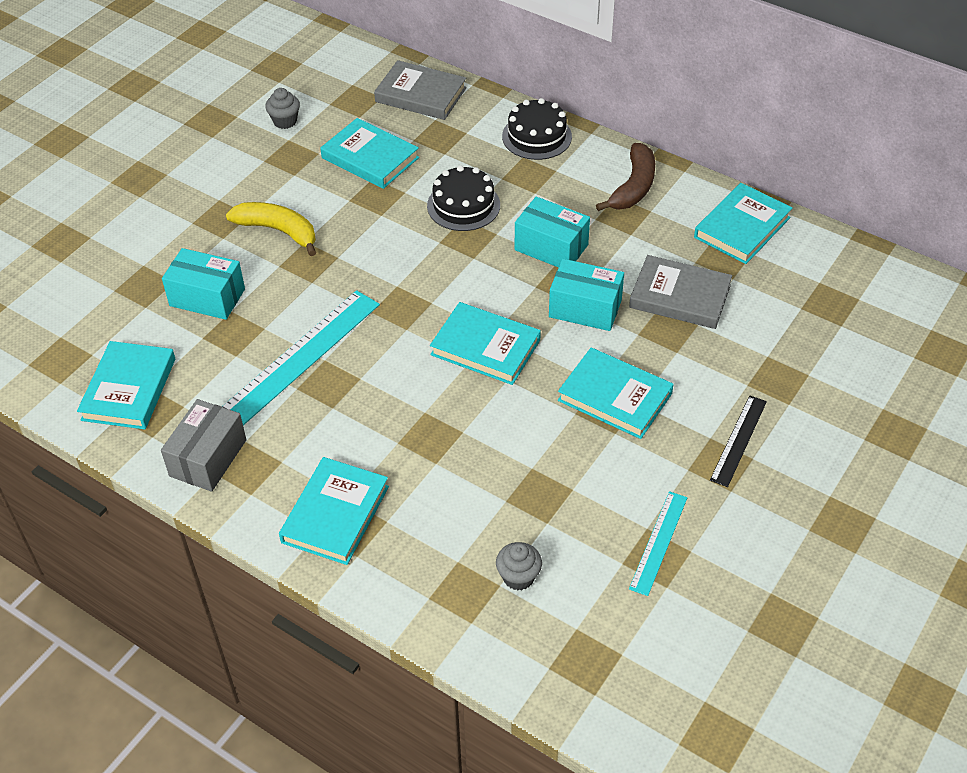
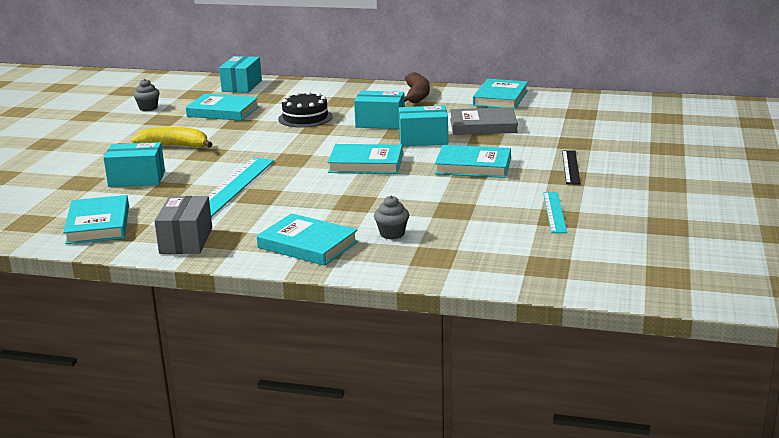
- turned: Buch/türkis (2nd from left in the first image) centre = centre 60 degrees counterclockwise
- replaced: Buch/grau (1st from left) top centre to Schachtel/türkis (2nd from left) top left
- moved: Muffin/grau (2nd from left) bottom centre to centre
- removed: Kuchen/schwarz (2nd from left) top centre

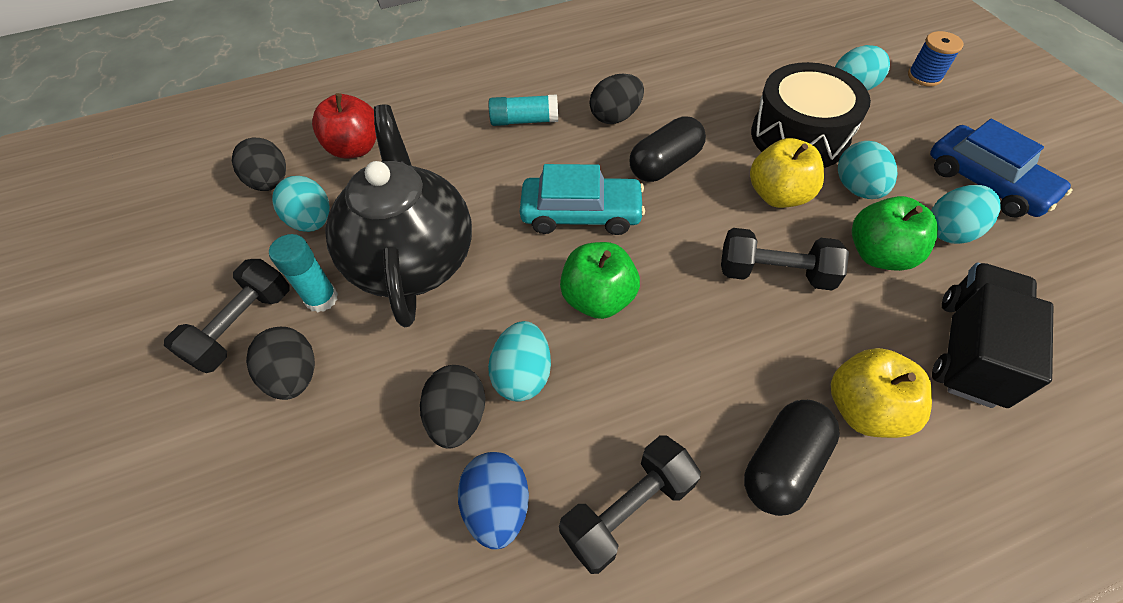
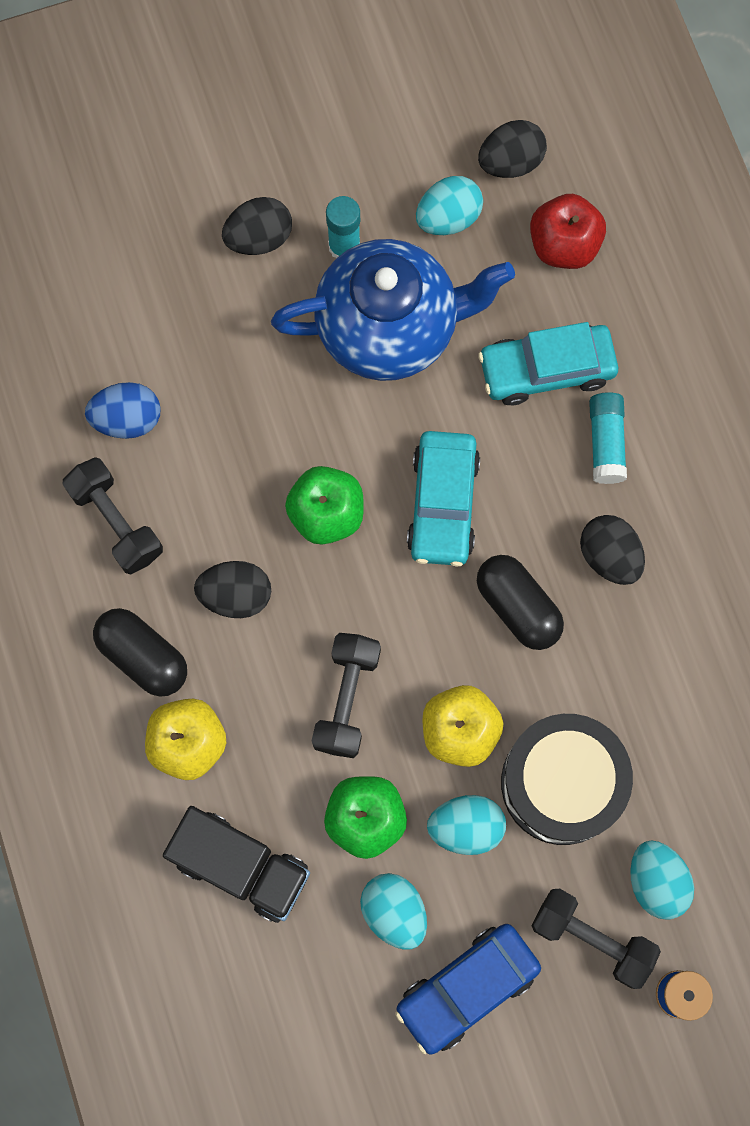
- moved: Hantel/schwarz (1st from left in the first image) middle left to Hantel/schwarz (3rd from left) bottom right
- recoloured: Teekanne/schwarz centre to Teekanne/blau top centre
- moved: Ei/schwarz (3rd from left in the first image) bottom centre to Ei/schwarz (1st from left) middle left
- removed: Ei/türkis (2nd from left) centre
- added: Auto/türkis (2nd from left) top right

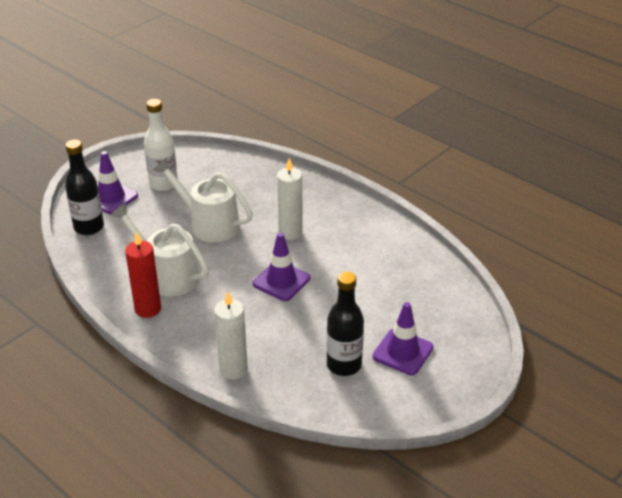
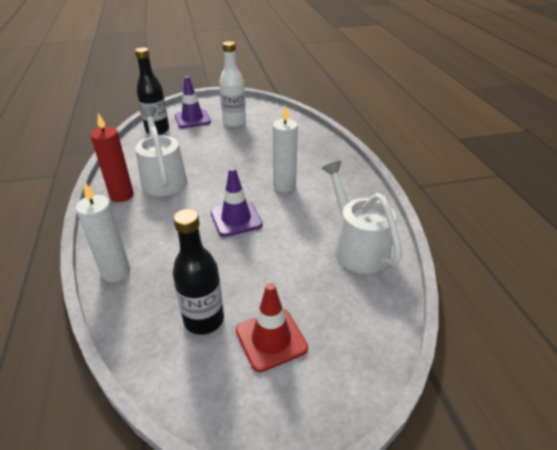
- moved: Gießkanne/weiß (2nd from left) middle left to centre
- recoloured: Leitkegel/lila (3rd from left) bottom centre to Leitkegel/rot bottom centre

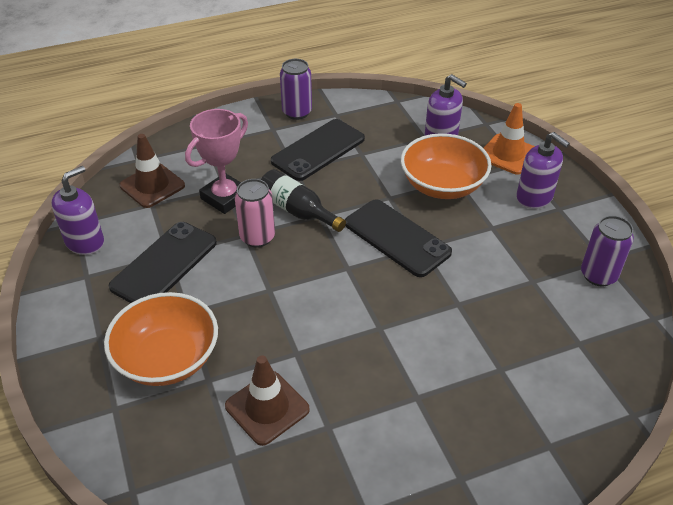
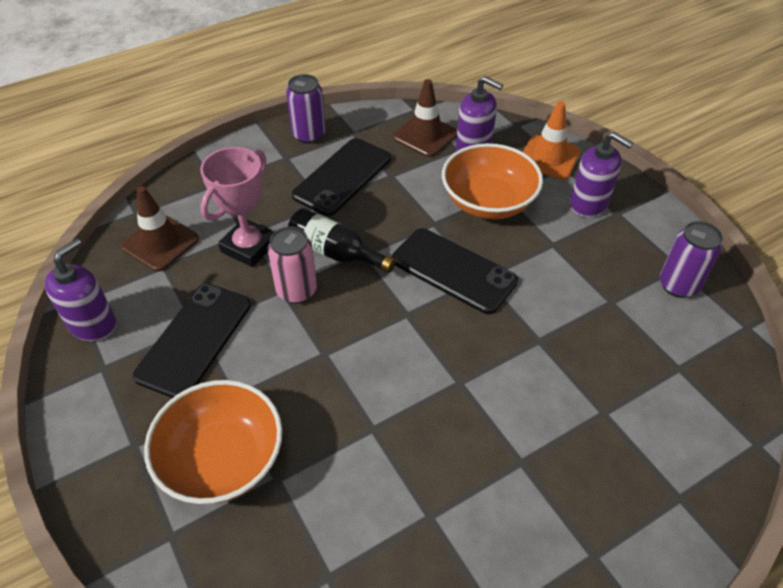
- moved: Leitkegel/braun (2nd from left) bottom centre to top centre

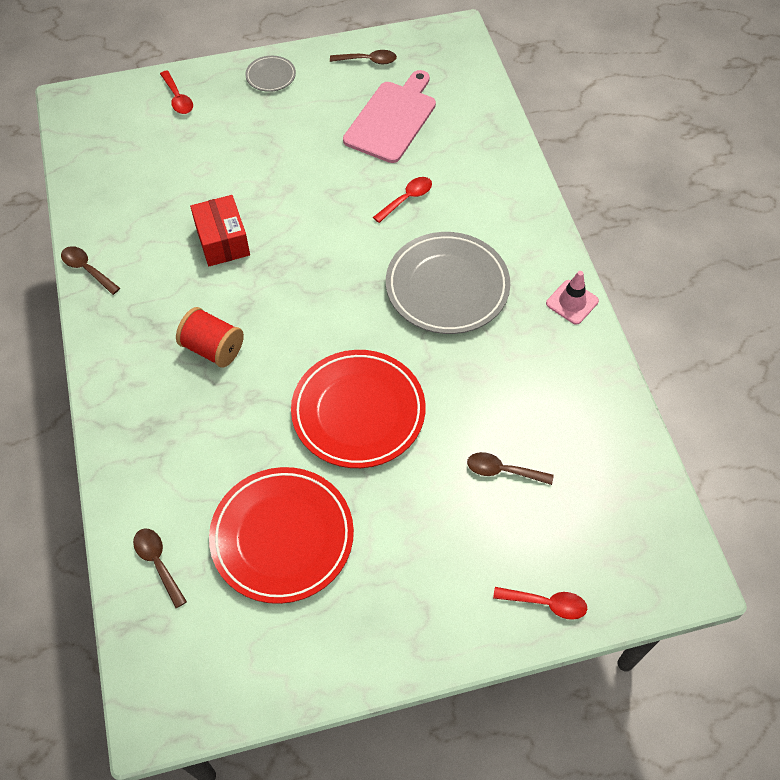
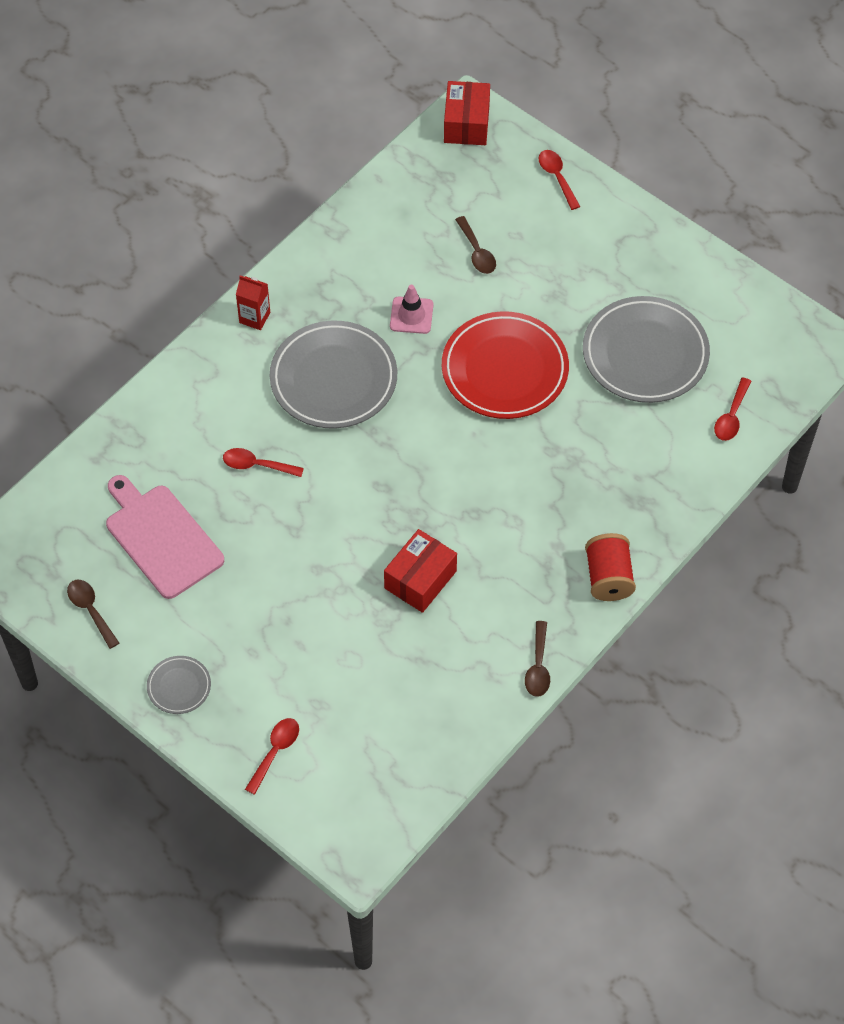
- recoloured: Löffel/braun (2nd from left) bottom left to Löffel/rot (4th from left) middle right
- moved: Garnrolle/rot middle left to middle right
- recoloured: Teller/rot (1st from left) bottom centre to Teller/grau (3rd from left) middle right
- turned: Schneidebrett/rosa top centre = middle left 60 degrees clockwise
- moved: Leitkegel/rosa middle right to top centre
- added: Getränkekarton/rot top left
- added: Schachtel/rot (2nd from left) top centre

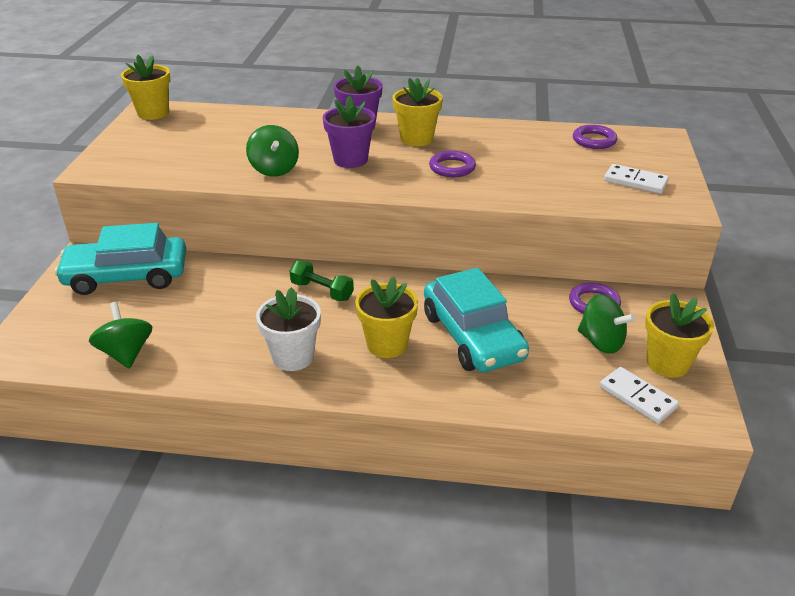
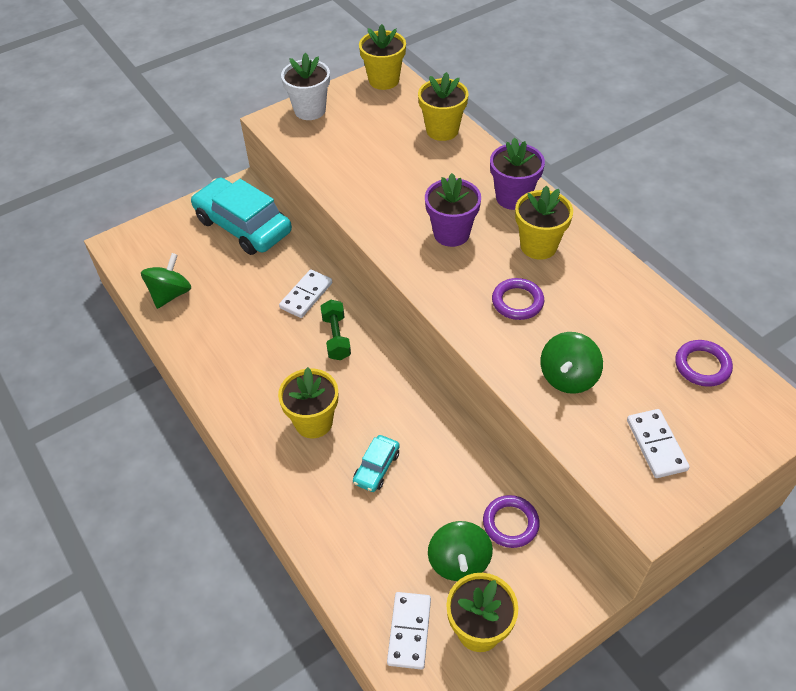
- moved: Kreisel/grün (2nd from left in the first image) top centre to Kreisel/grün (3rd from left) middle right
- moved: Blumentopf/weiß centre to top centre
- resized: Auto/türkis (2nd from left) centre = bottom centre x0.46
- added: Dominostein/weiß (1st from left) centre
- added: Blumentopf/gelb (3rd from left) top centre

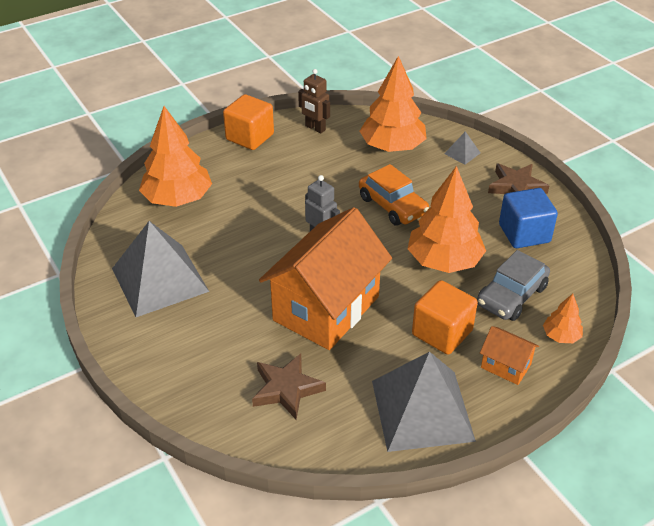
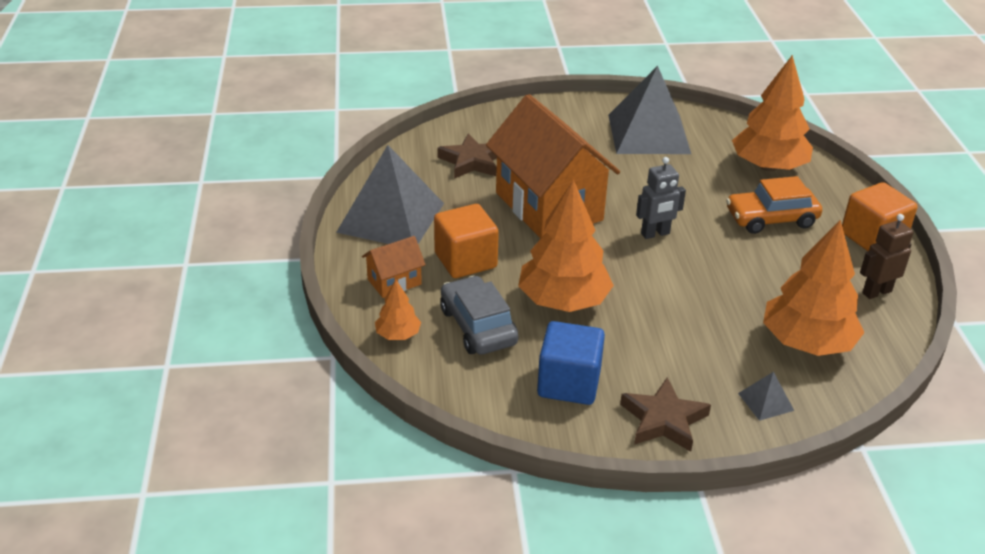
- moved: Auto/orange centre to middle right

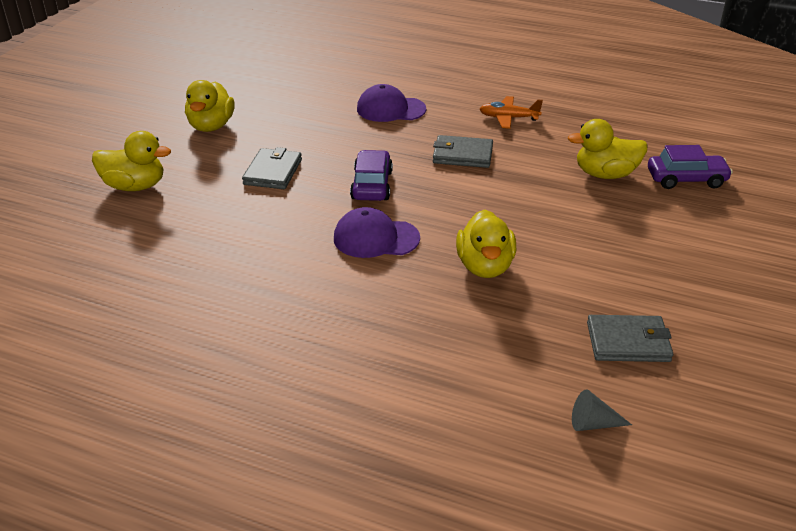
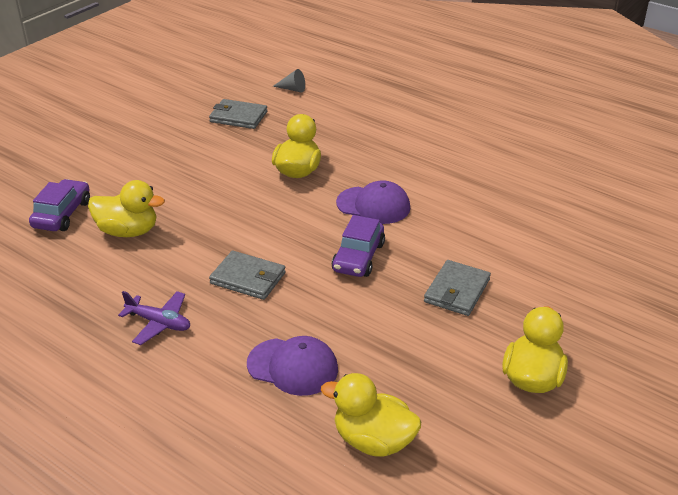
- moved: Ente/gelb (1st from left in the first image) top left to Ente/gelb (3rd from left) bottom centre
- recoloured: Flugzeug/orange top centre to Flugzeug/lila middle left
- turned: Auto/lila (2nd from left in the first image) top right = middle left 90 degrees clockwise

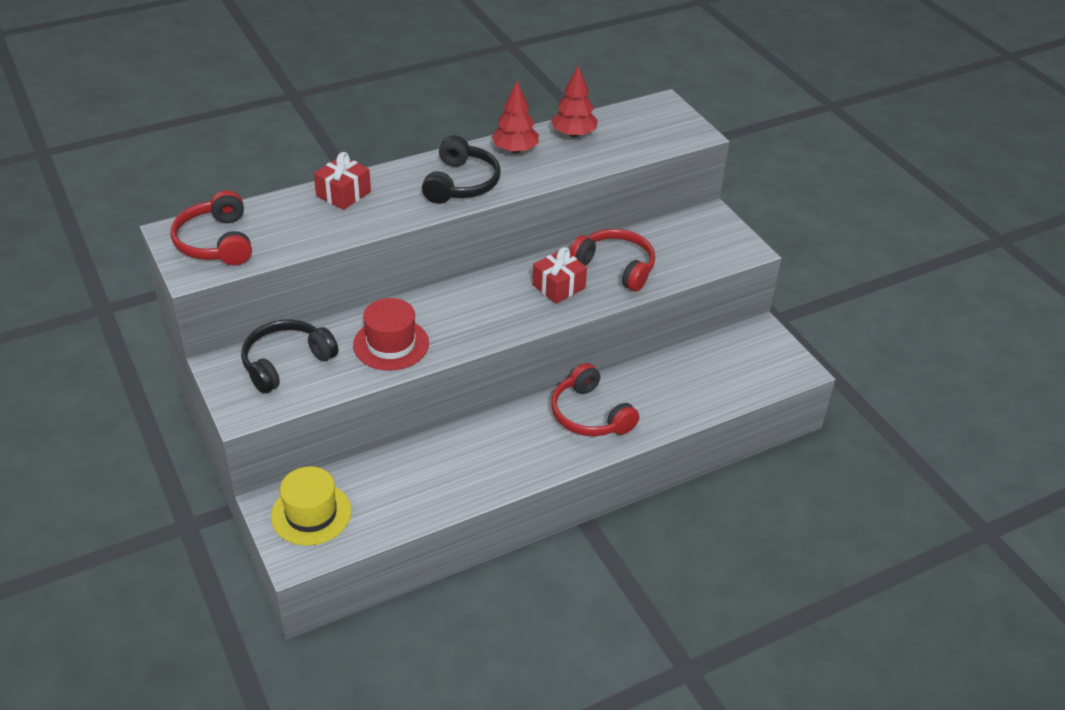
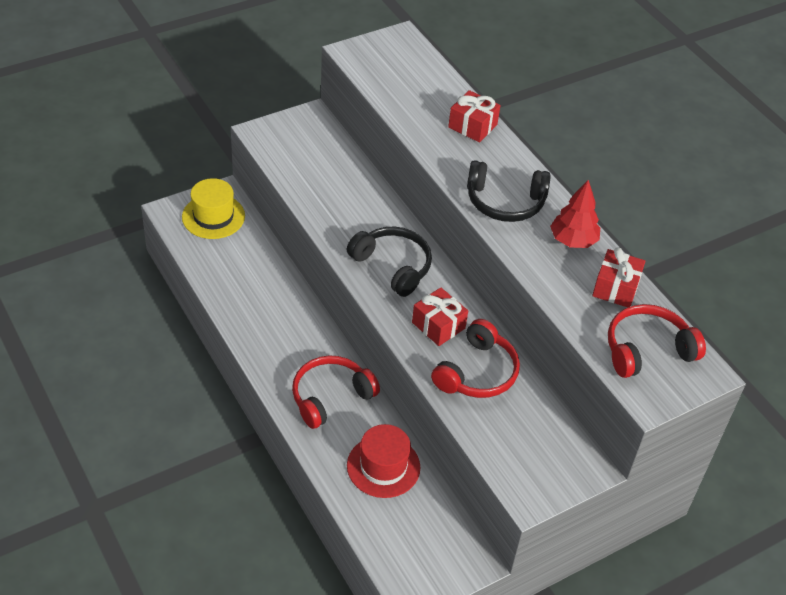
- moved: Kopfhörer/rot (1st from left in the first image) top left to Kopfhörer/rot (3rd from left) middle right
- moved: Kopfhörer/schwarz (1st from left) middle left to centre
- moved: Hut/rot centre to bottom centre
- replaced: Baum/rot (2nd from left) top centre to Geschenk/rot (3rd from left) middle right

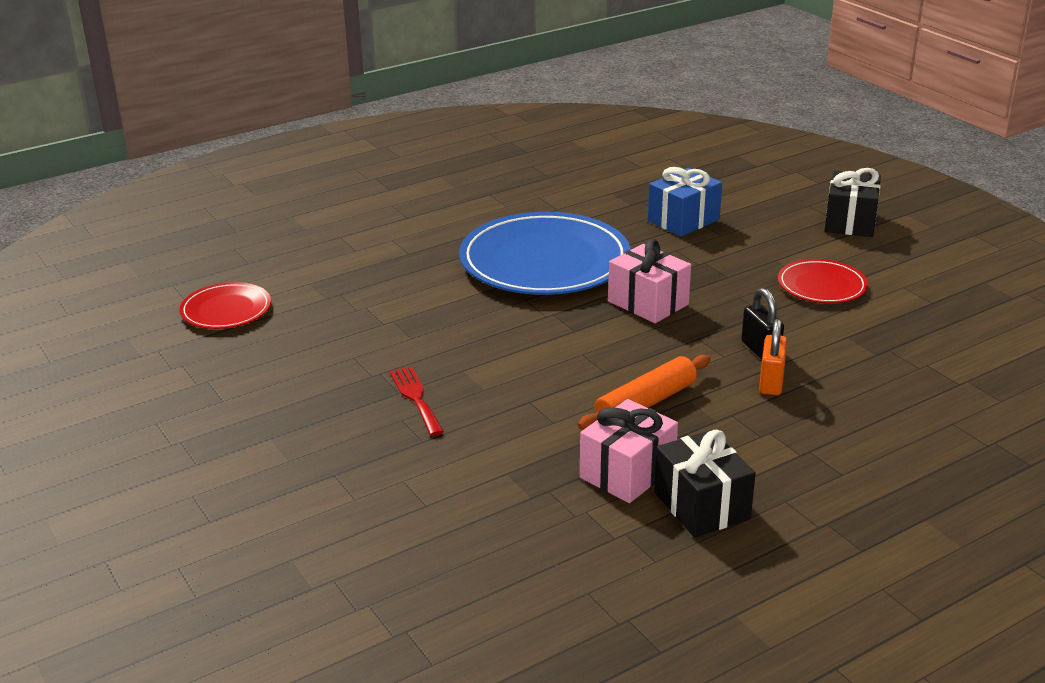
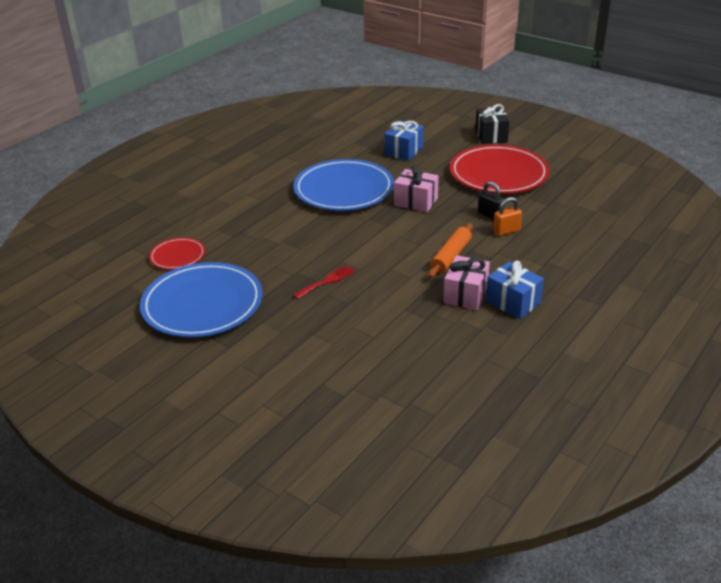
- turned: Gabel/rot centre = centre 90 degrees clockwise
- recoloured: Geschenk/schwarz (1st from left) bottom right to Geschenk/blau (2nd from left) middle right
- turned: Vorhängeschloss/orange middle right = middle right 75 degrees clockwise
- resized: Teller/rot (2nd from left) middle right = top right x2.01
- added: Teller/blau (1st from left) middle left

